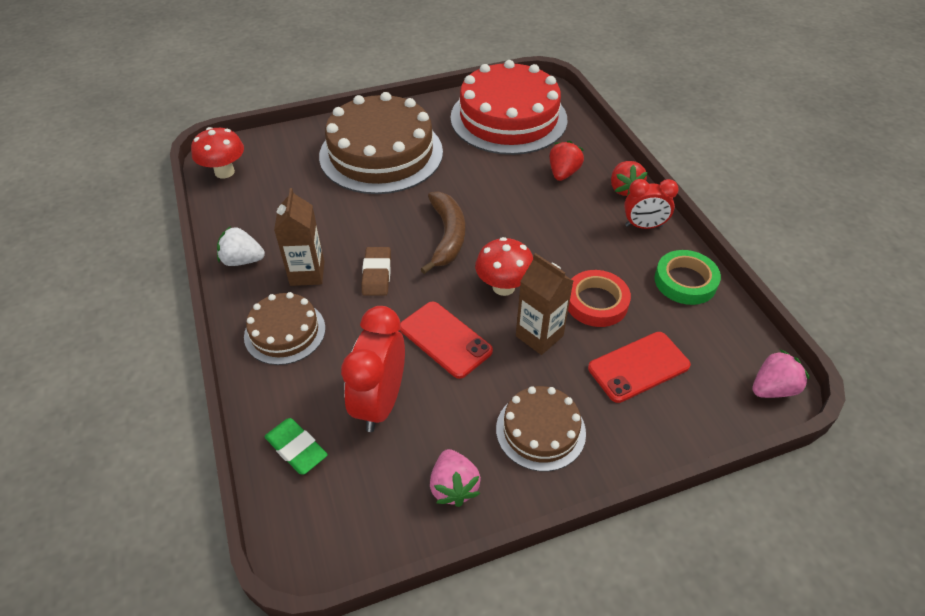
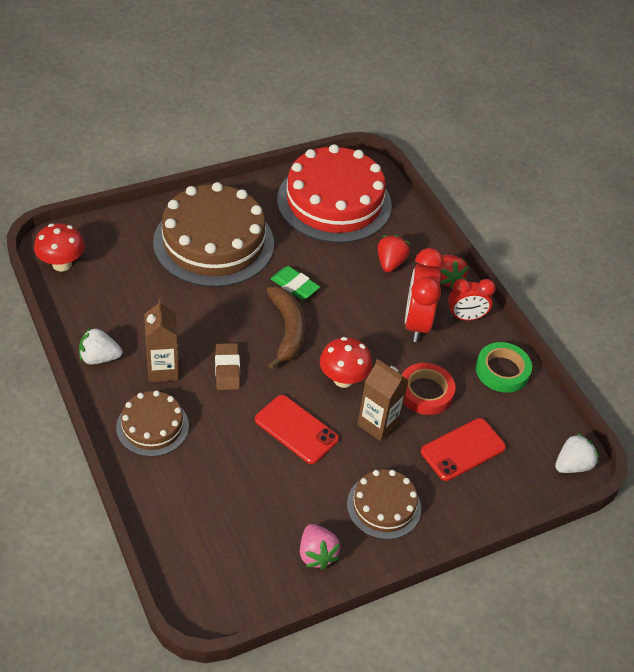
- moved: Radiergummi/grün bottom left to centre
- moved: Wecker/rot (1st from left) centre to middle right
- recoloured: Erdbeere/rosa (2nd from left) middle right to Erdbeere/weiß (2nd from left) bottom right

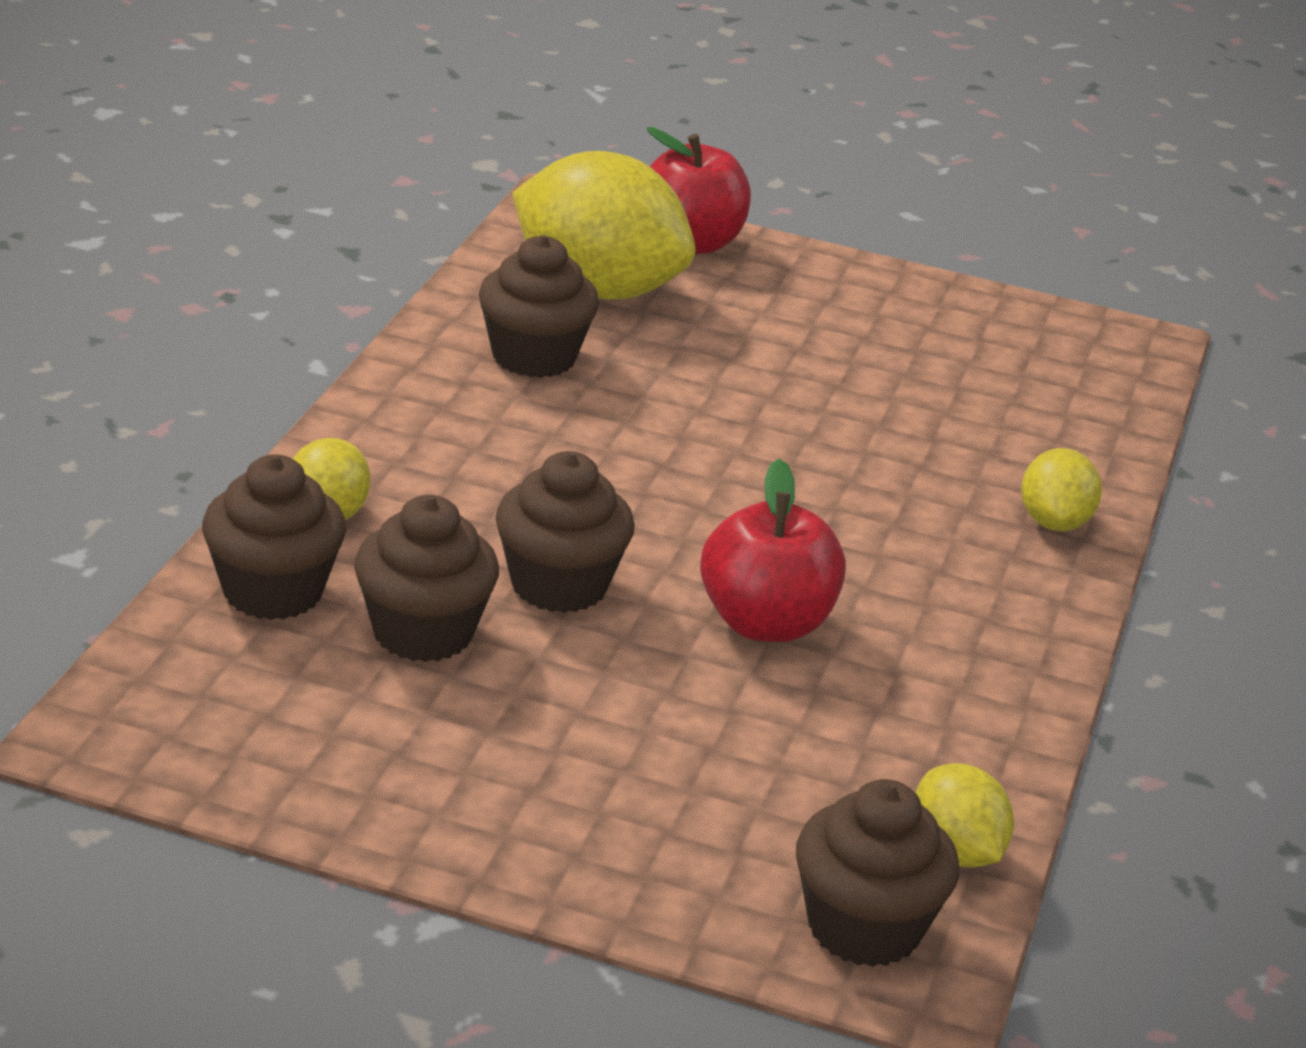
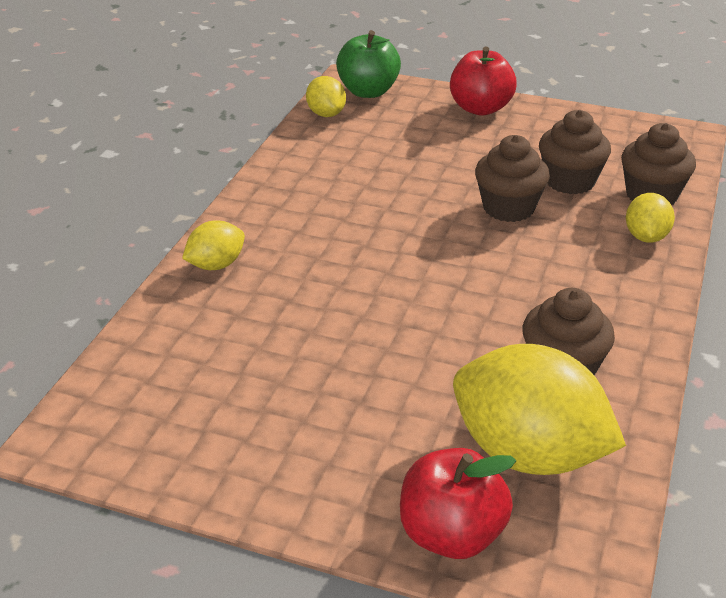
- moved: Apfel/rot (2nd from left) centre to top centre
- replaced: Muffin/braun (5th from left) bottom right to Apfel/grün top centre
- turned: Zitrone/gelb (4th from left in the first image) middle right = middle left 45 degrees clockwise

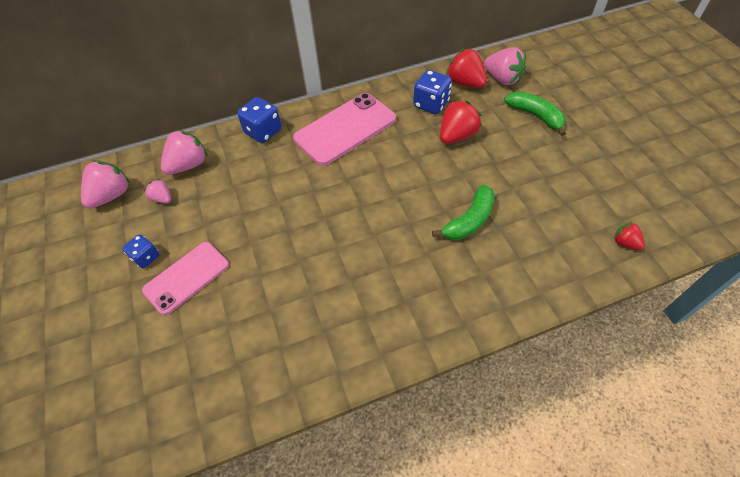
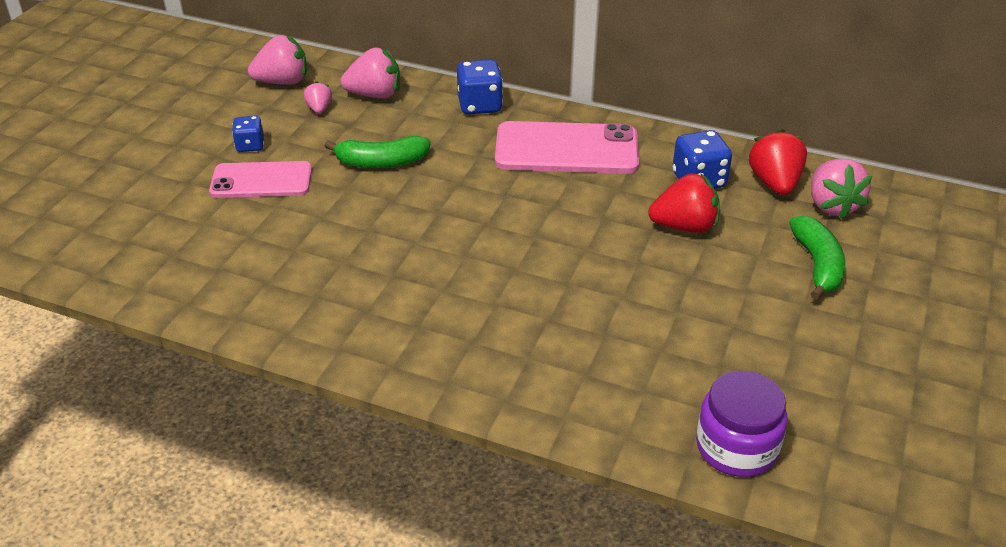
- moved: Banane/grün (1st from left) centre to top centre
- replaced: Erdbeere/rot (3rd from left) middle right to Einmachglas/lila bottom right

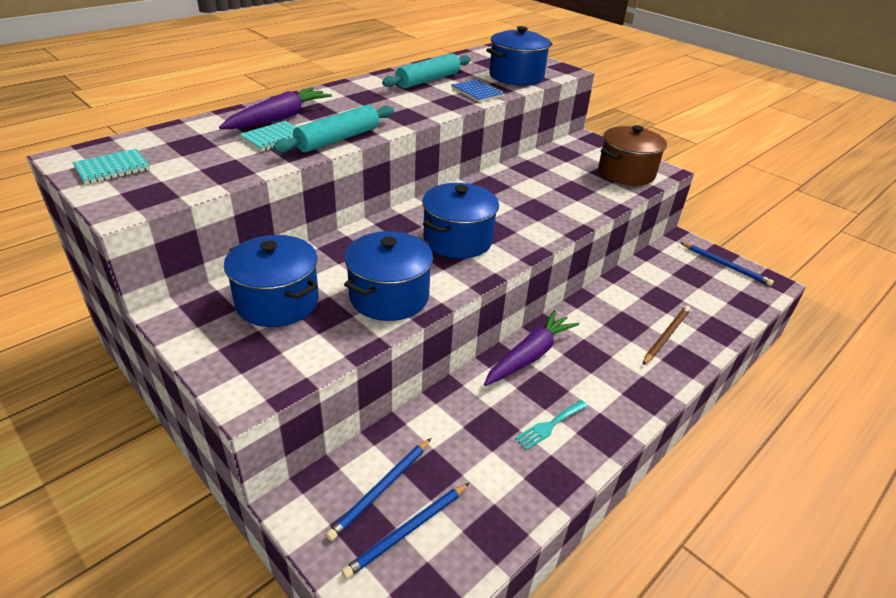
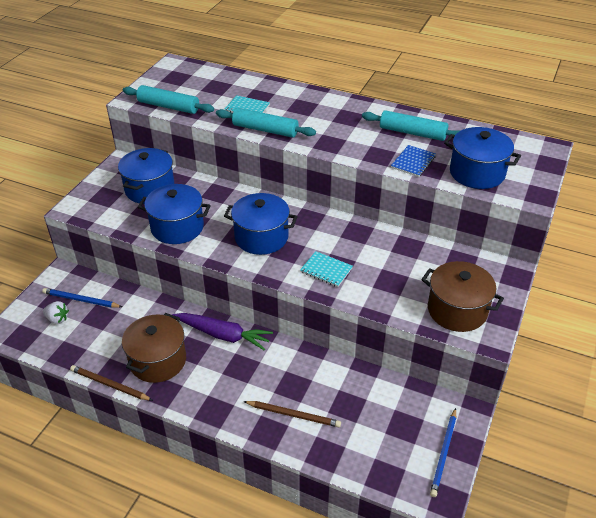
- moved: Notizbuch/türkis (1st from left in the first image) top left to Notizbuch/türkis (2nd from left) centre
- removed: Karotte/lila (1st from left) top left
- replaced: Bleistift/blau (2nd from left) bottom centre to Erdbeere/weiß middle left
- replaced: Gabel/türkis bottom centre to Kochtopf/braun (1st from left) bottom left
- added: Bleistift/braun (1st from left) bottom left
- added: Nudelholz/türkis (1st from left) top left

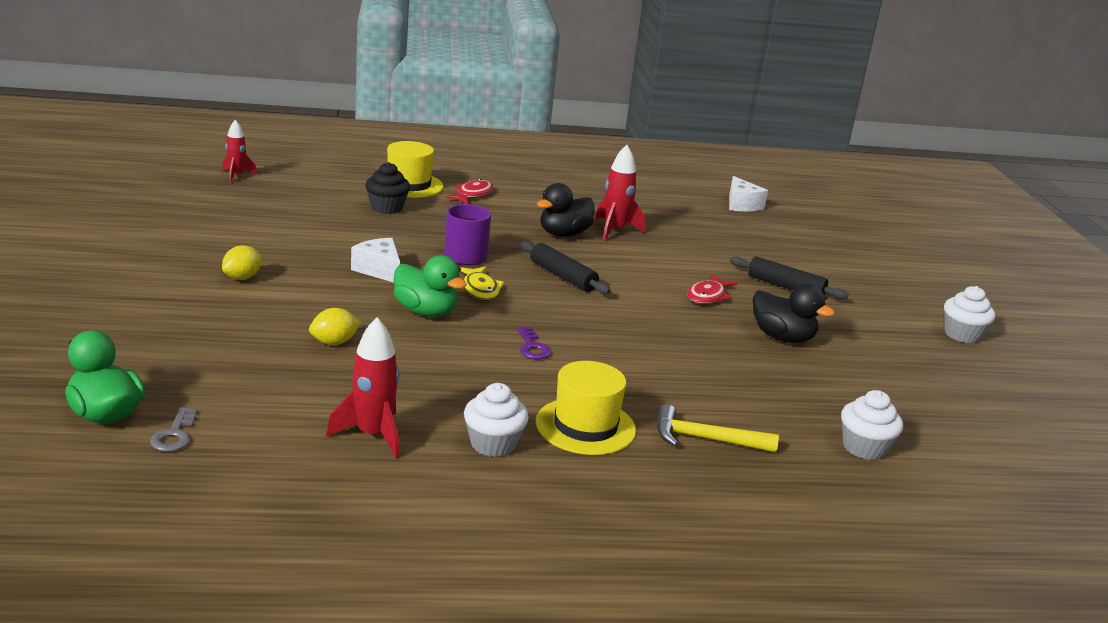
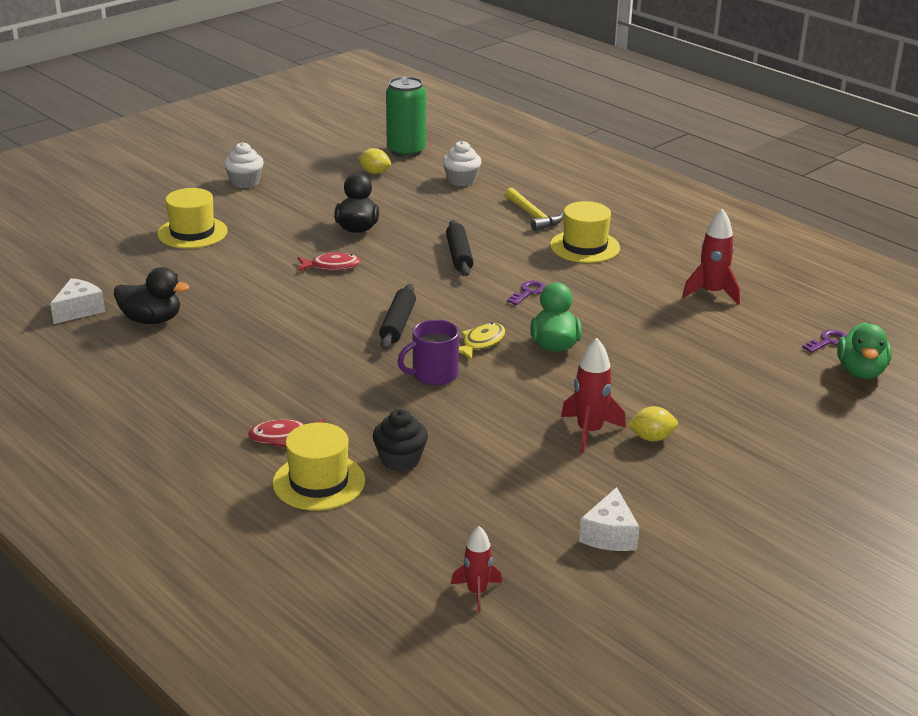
- recoloured: Schlüssel/grau bottom left to Schlüssel/lila (2nd from left) middle right
- moved: Zitrone/gelb (2nd from left in the first image) middle left to Zitrone/gelb (1st from left) top centre
- moved: Käse/weiß (1st from left in the first image) centre to Käse/weiß (2nd from left) bottom centre
- removed: Muffin/weiß (1st from left) bottom centre
- moved: Ente/schwarz (1st from left) centre to middle left
- moved: Rakete/rot (3rd from left in the first image) top centre to Rakete/rot (2nd from left) centre
- moved: Nudelholz/schwarz (2nd from left) middle right to centre
- added: Hut/gelb (1st from left) top left
- added: Dose/grün top centre

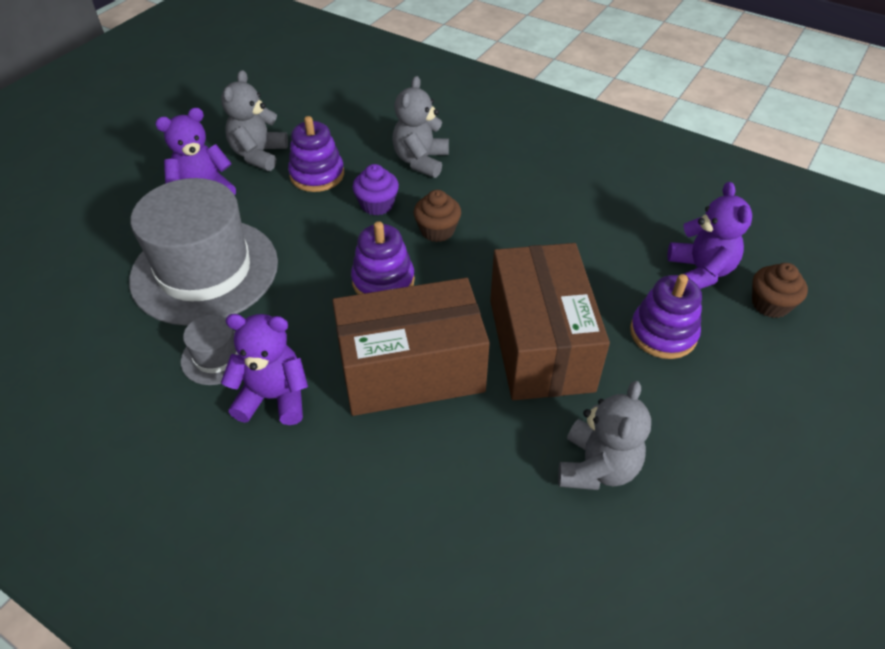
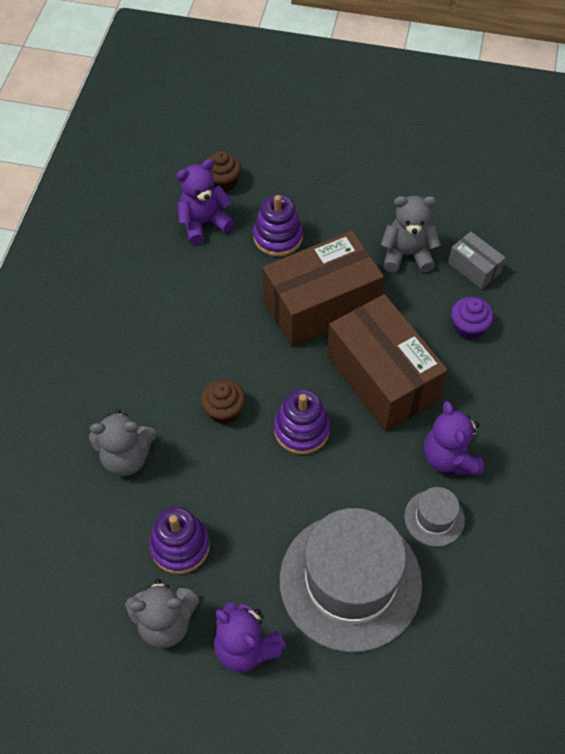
- moved: Muffin/lila top centre to middle right
- added: Schachtel/grau middle right

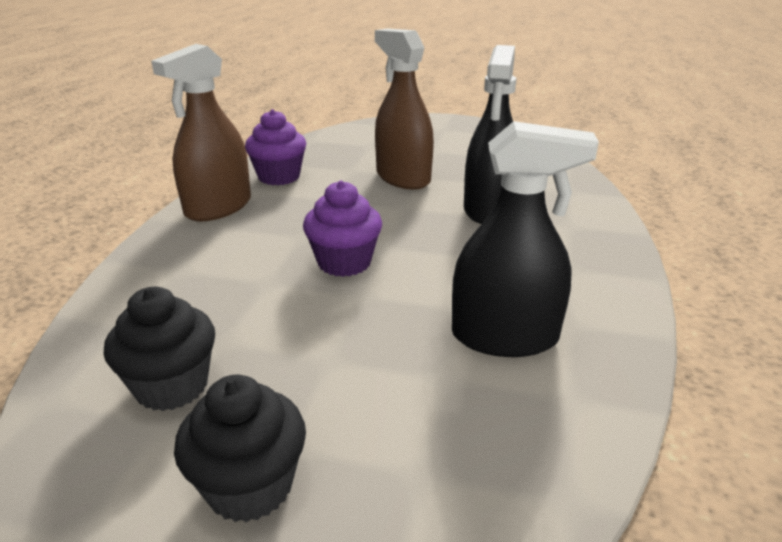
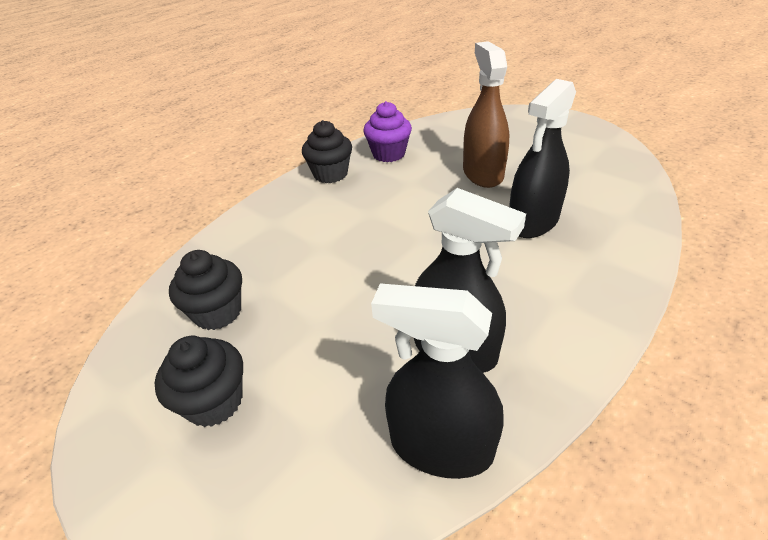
- replaced: Sprühflasche/braun (1st from left) top left to Muffin/schwarz (3rd from left) top centre
- removed: Muffin/lila (2nd from left) centre
- added: Sprühflasche/schwarz (1st from left) bottom centre

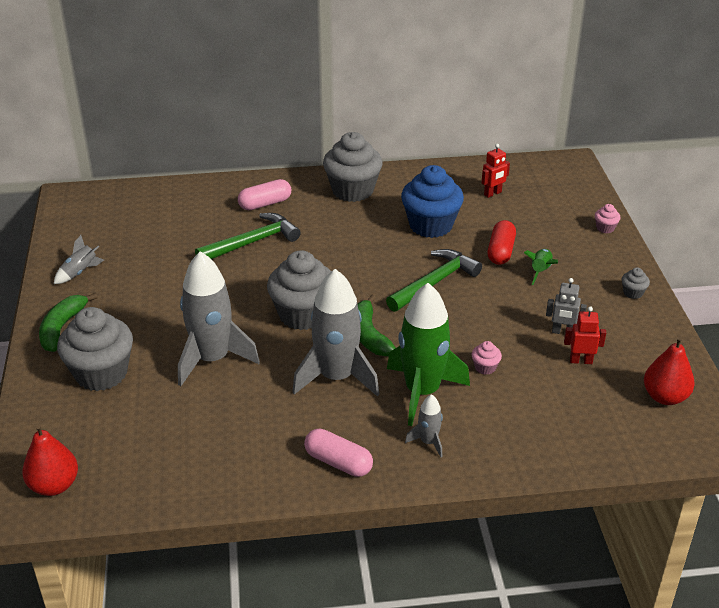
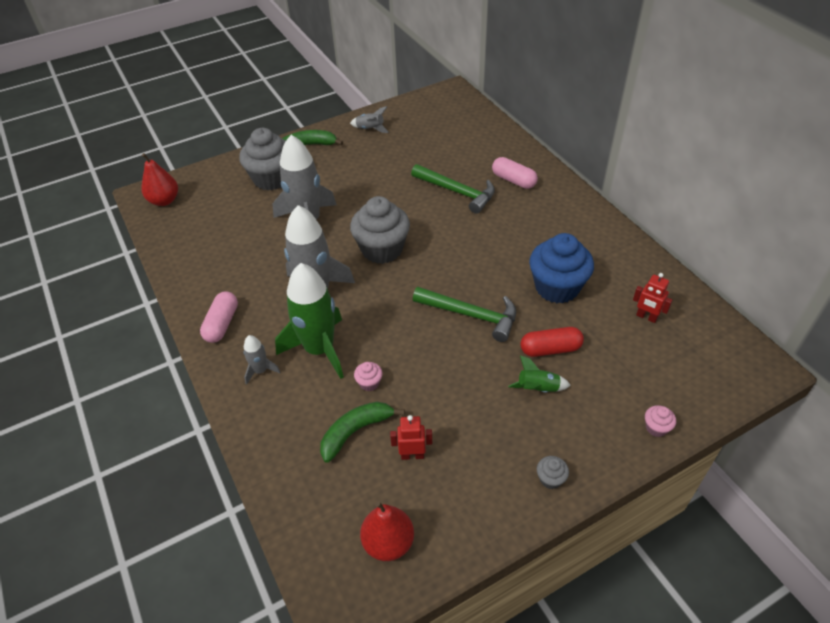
- removed: Muffin/grau (3rd from left) top centre
- moved: Banane/grün (2nd from left) centre to bottom centre
- removed: Roboter/grau middle right
- turned: Roboter/rot (2nd from left in the first image) middle right = bottom centre 75 degrees counterclockwise

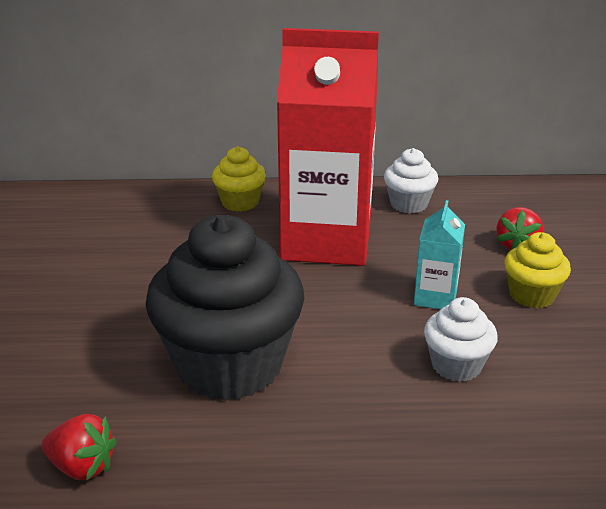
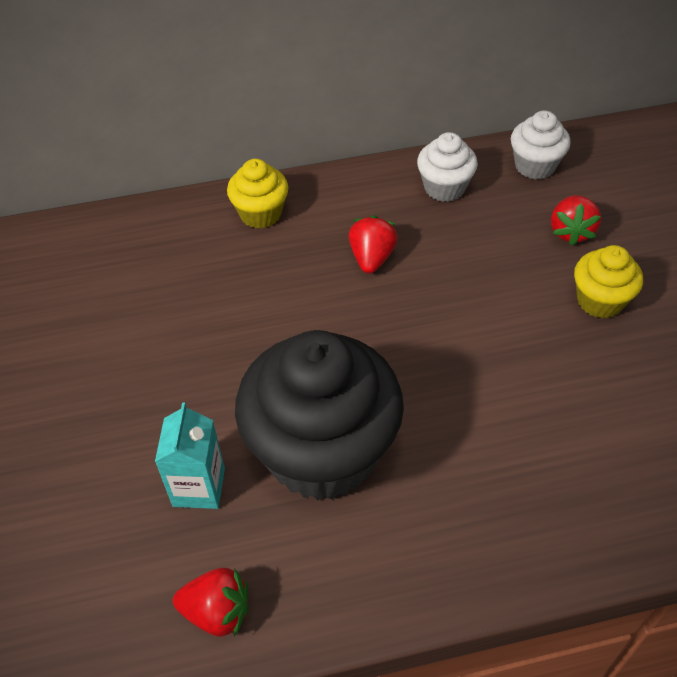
- replaced: Getränkekarton/rot top centre to Erdbeere/rot (2nd from left) centre
- moved: Getränkekarton/türkis middle right to bottom left
- moved: Muffin/weiß (2nd from left) middle right to top right

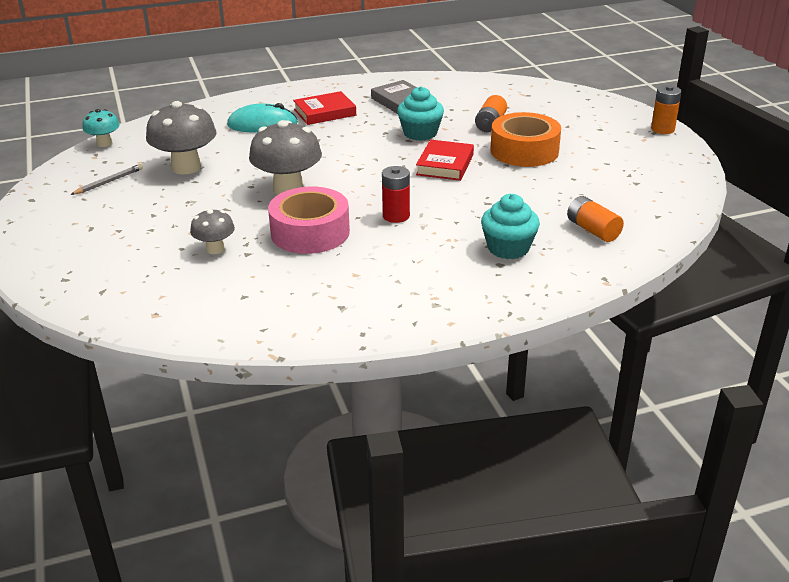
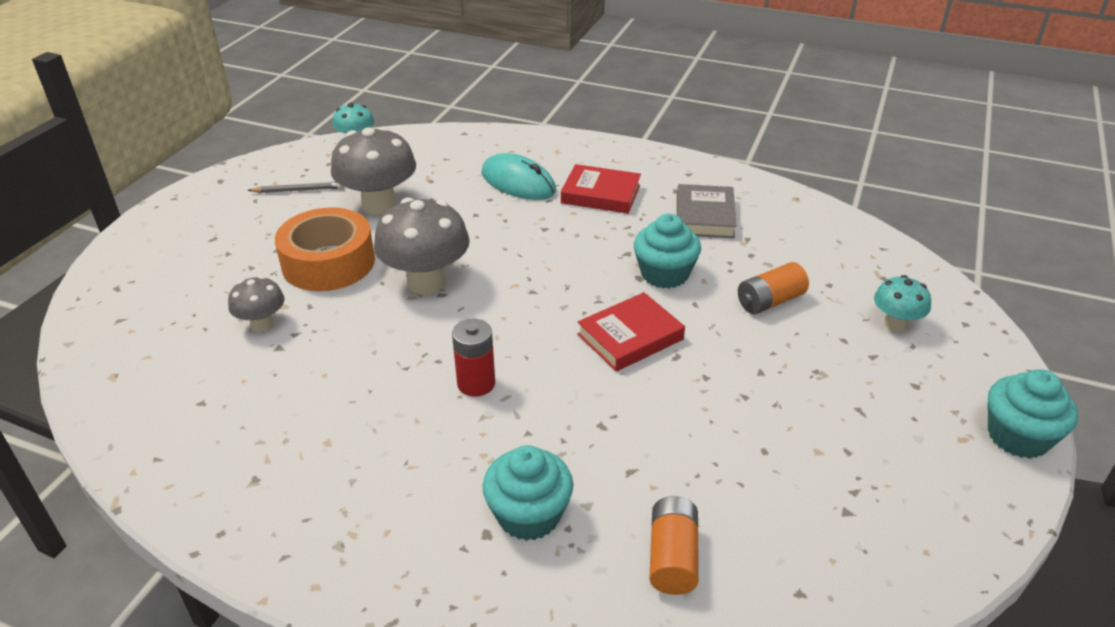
- removed: Klebeband/rosa centre
- moved: Klebeband/orange top centre to middle left
- replaced: Batterie/orange (3rd from left) top right to Muffin/türkis (3rd from left) middle right
- added: Pilz/türkis (2nd from left) middle right

